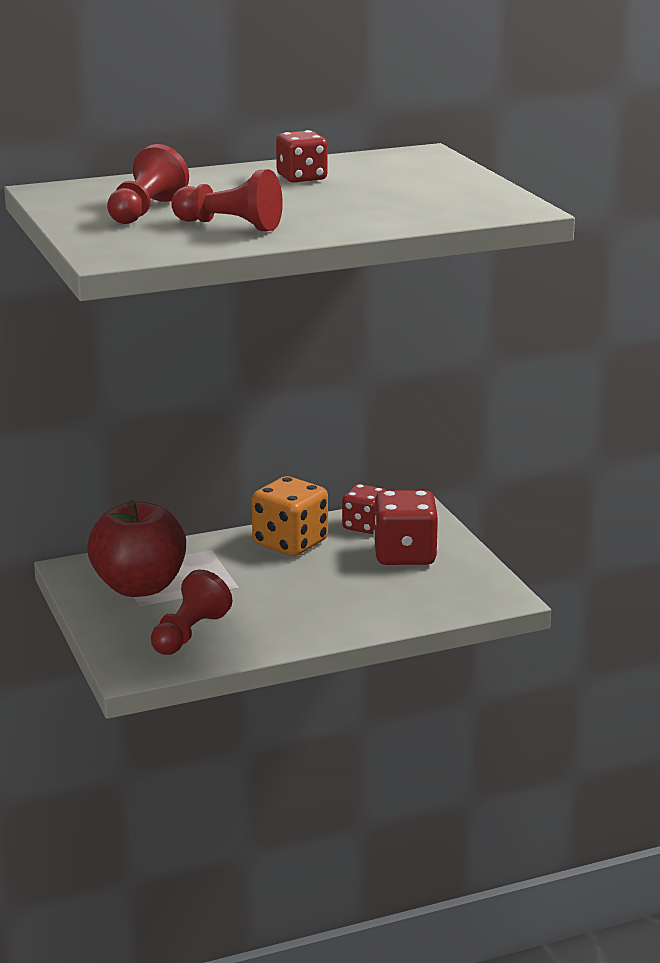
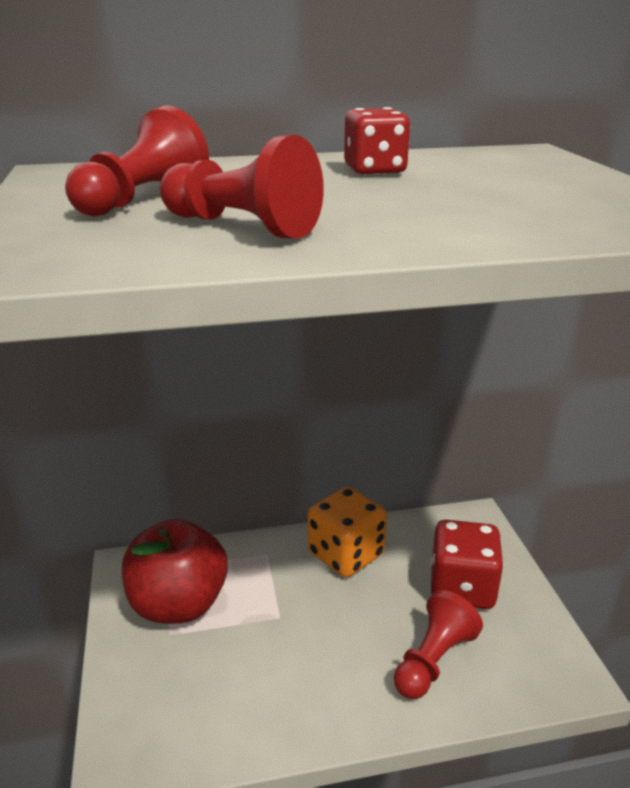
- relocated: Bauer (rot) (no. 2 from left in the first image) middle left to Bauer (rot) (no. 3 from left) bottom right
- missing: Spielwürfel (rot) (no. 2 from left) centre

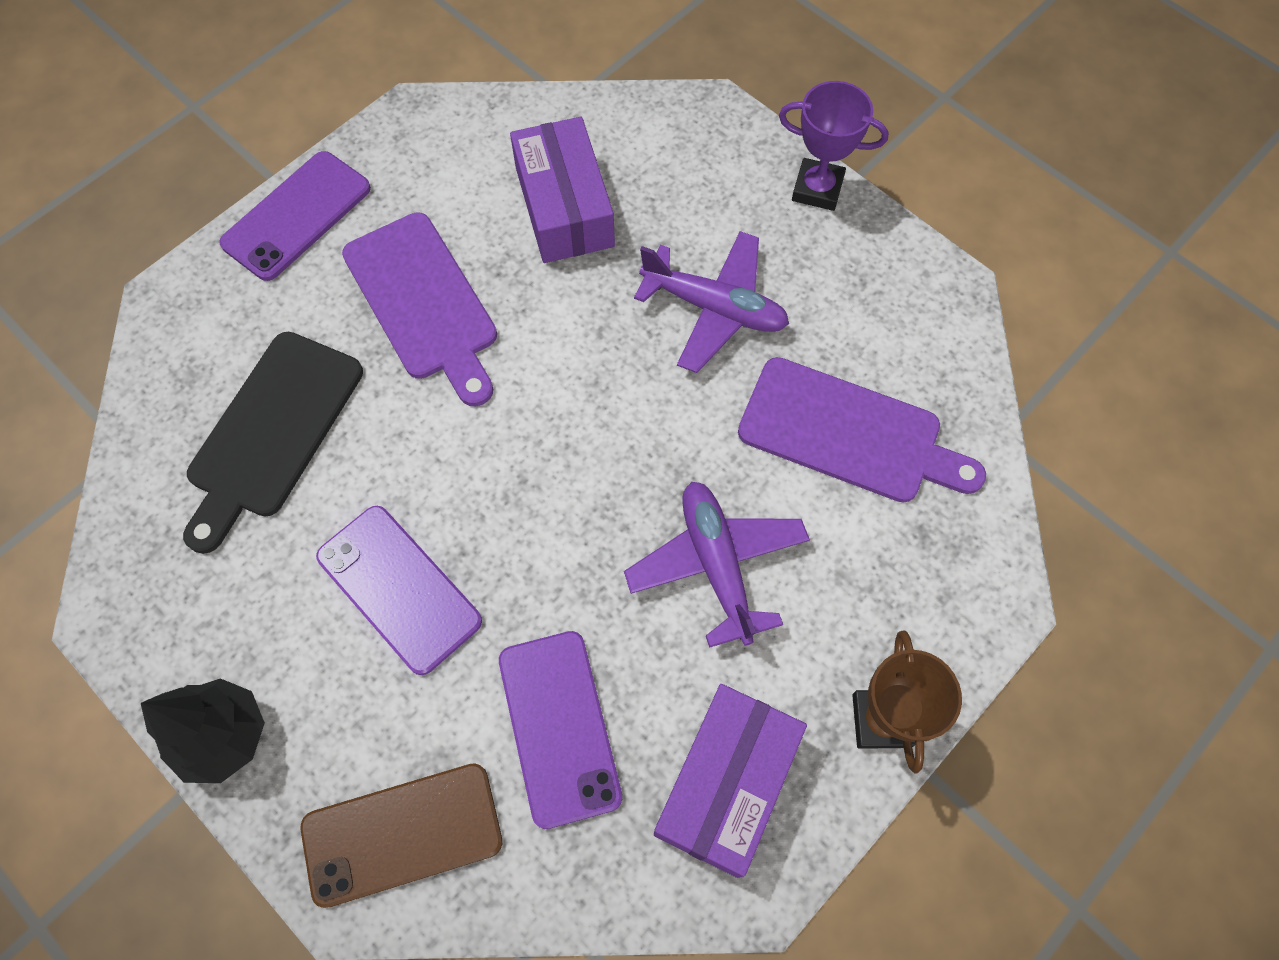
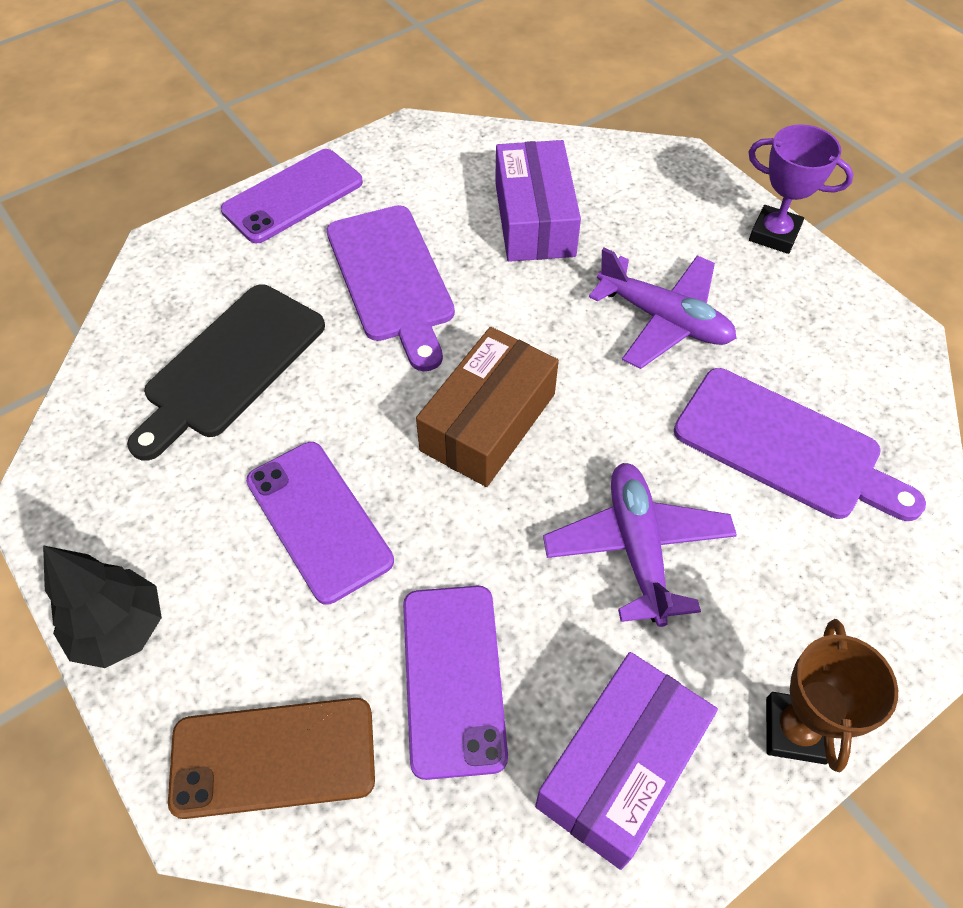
- appeared: Schachtel (braun) centre

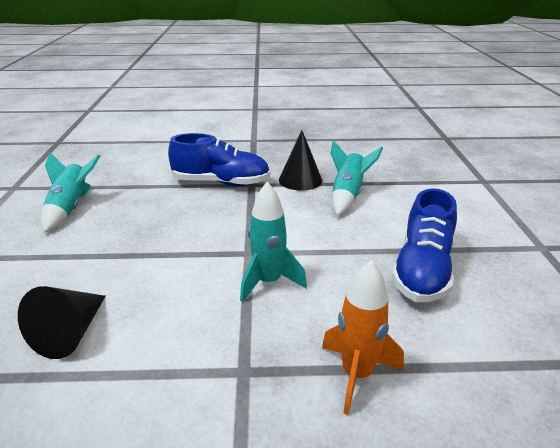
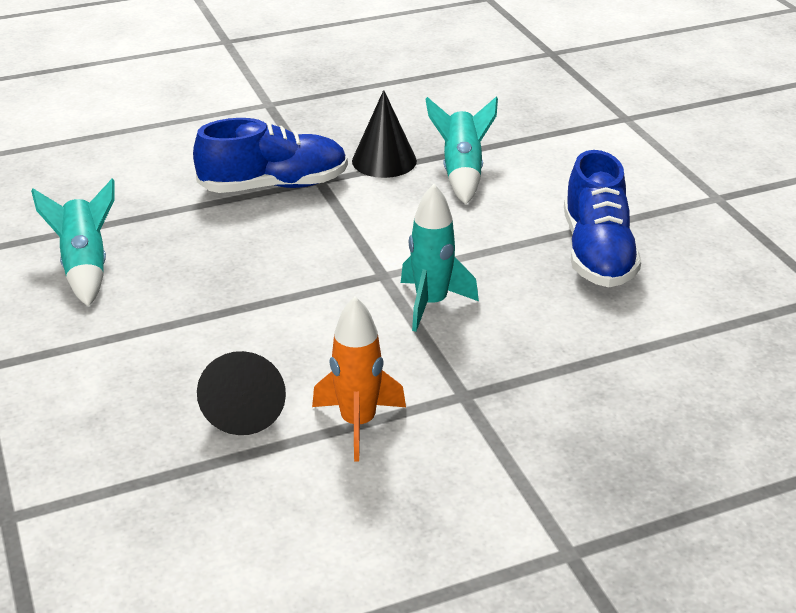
- relocated: Rakete (orange) bottom centre to centre

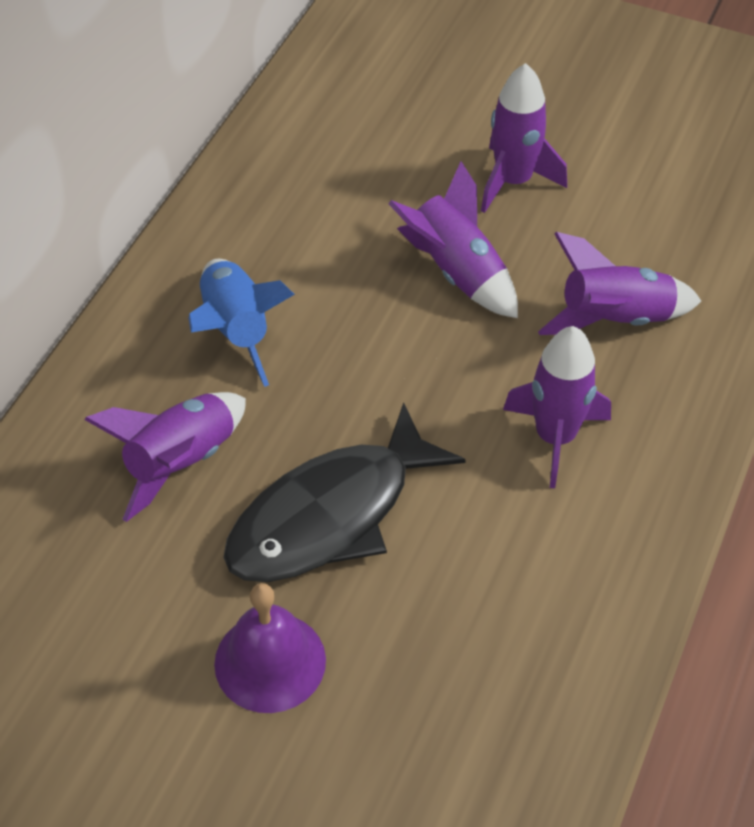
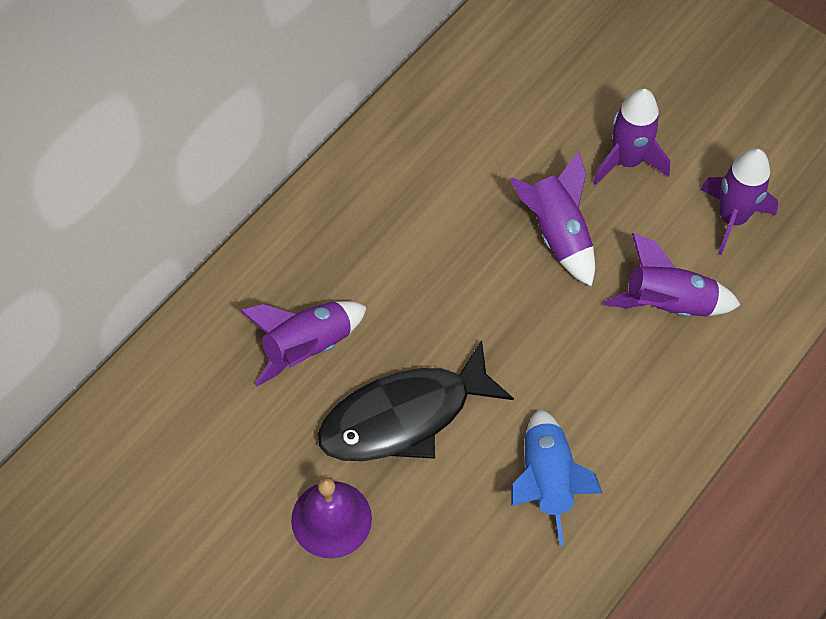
- relocated: Rakete (blau) middle left to bottom right
- relocated: Rakete (lila) (no. 4 from left in the first image) middle right to Rakete (lila) (no. 5 from left) top right

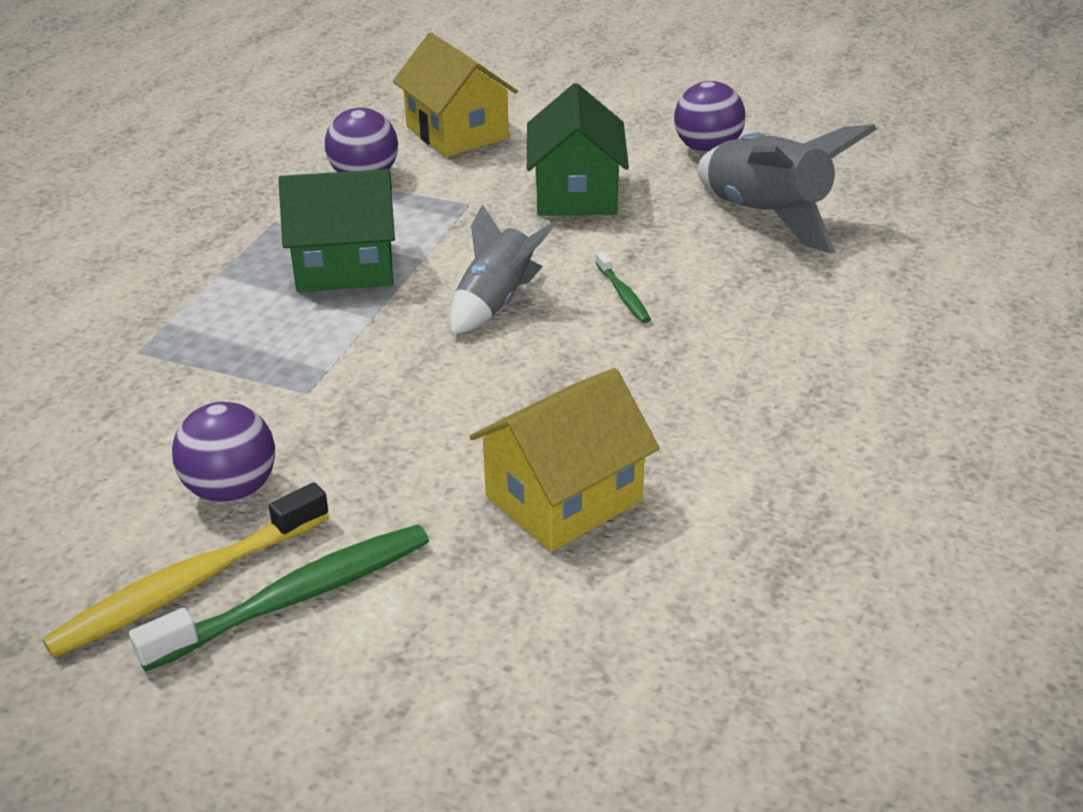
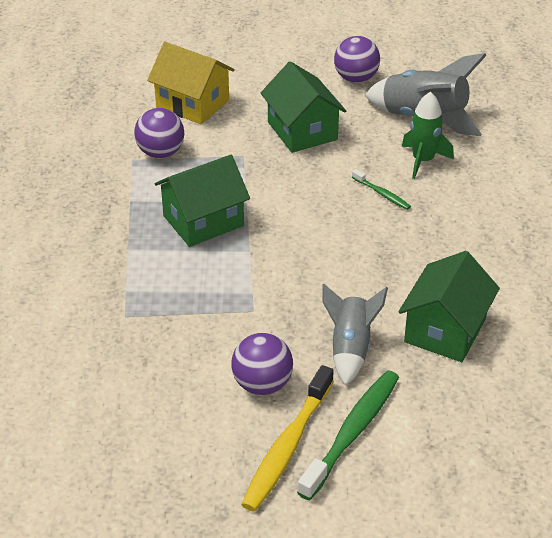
- relocated: Rakete (grau) (no. 1 from left) top centre to centre
- colour: Haus (gelb) (no. 2 from left) centre to Haus (grün) (no. 3 from left) middle right
- appeared: Rakete (grün) top right

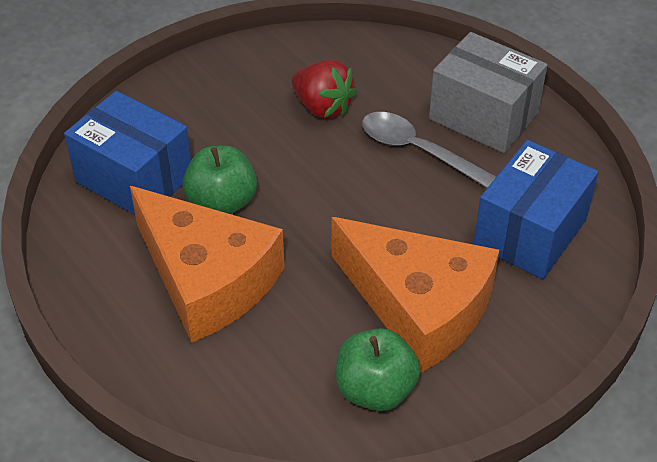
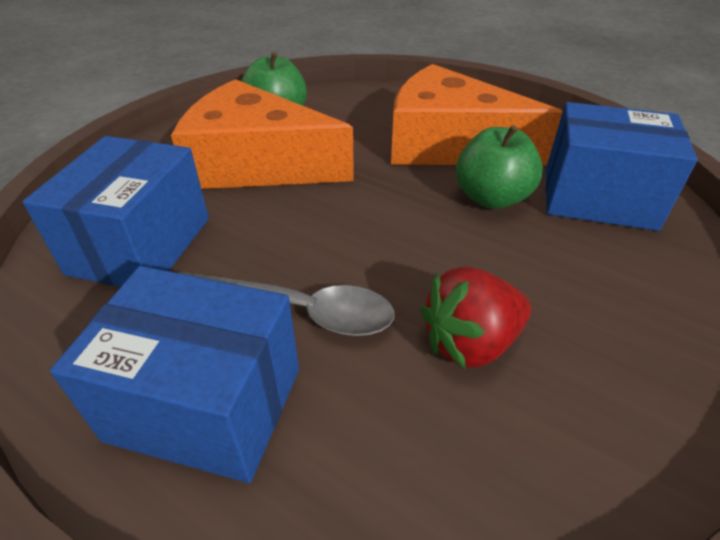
- colour: Schachtel (grau) top right to Schachtel (blau) (no. 2 from left) bottom left
- spun: Erdbeere (rot) top centre = centre 45 degrees counterclockwise

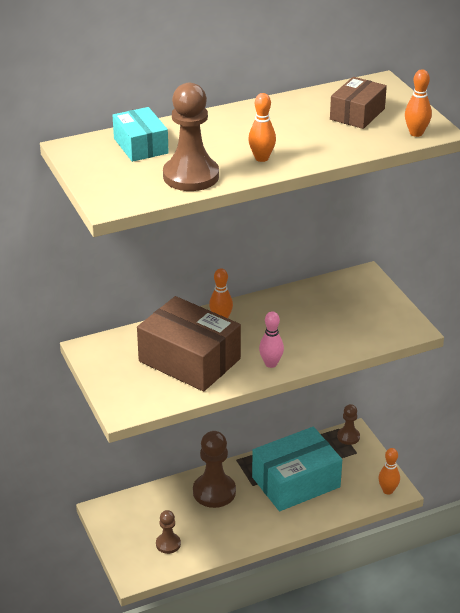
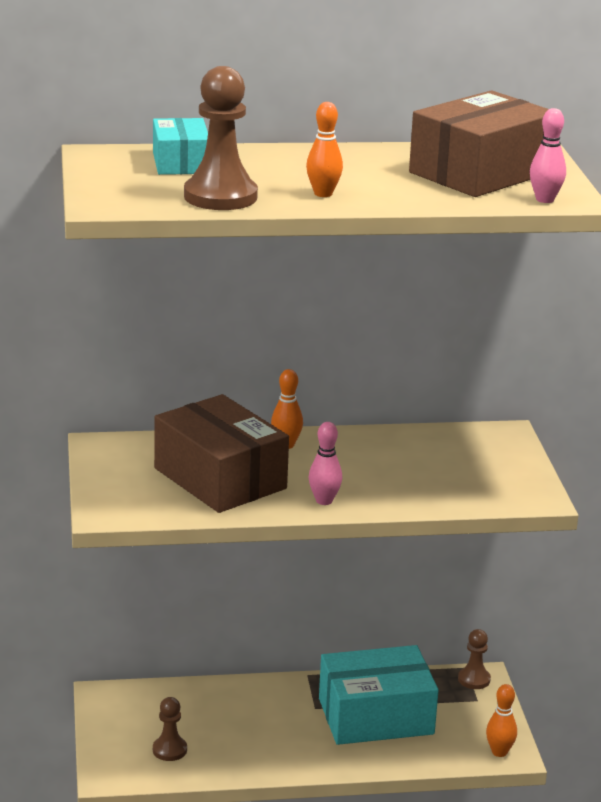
- size: Schachtel (braun) (no. 2 from left) top right = top right x1.77
- colour: Bowlingkegel (orange) (no. 4 from left) top right to Bowlingkegel (rosa) (no. 2 from left) top right
- missing: Bauer (braun) (no. 3 from left) bottom centre

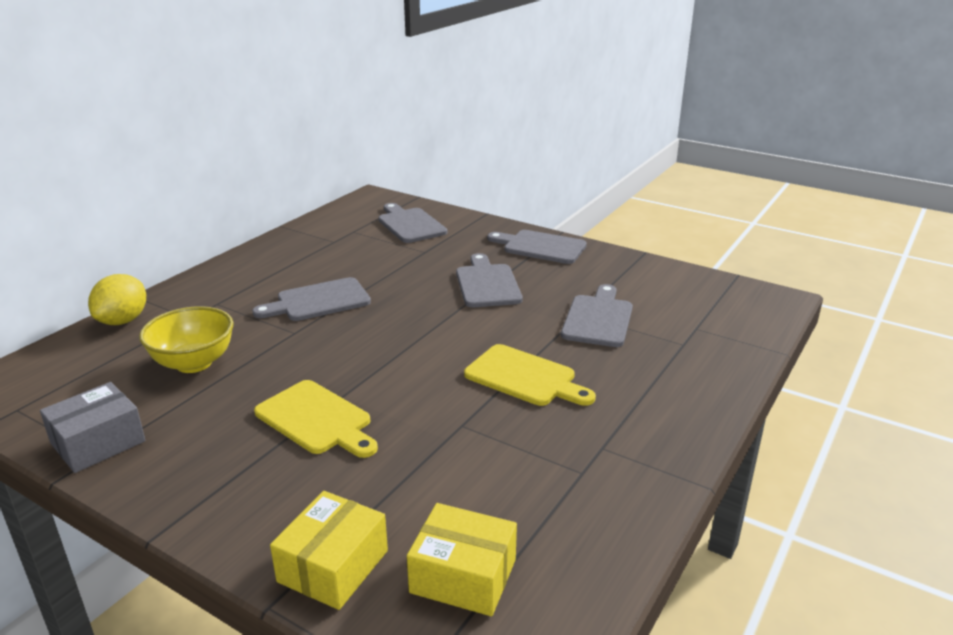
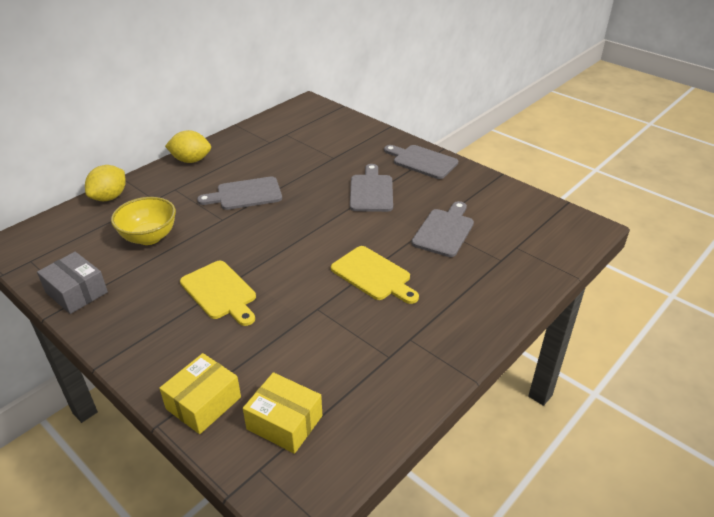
- spun: Schachtel (grau) bottom left = middle left 75 degrees clockwise
- appeared: Zitrone (gelb) (no. 2 from left) top left
- missing: Schneidebrett (grau) (no. 2 from left) centre

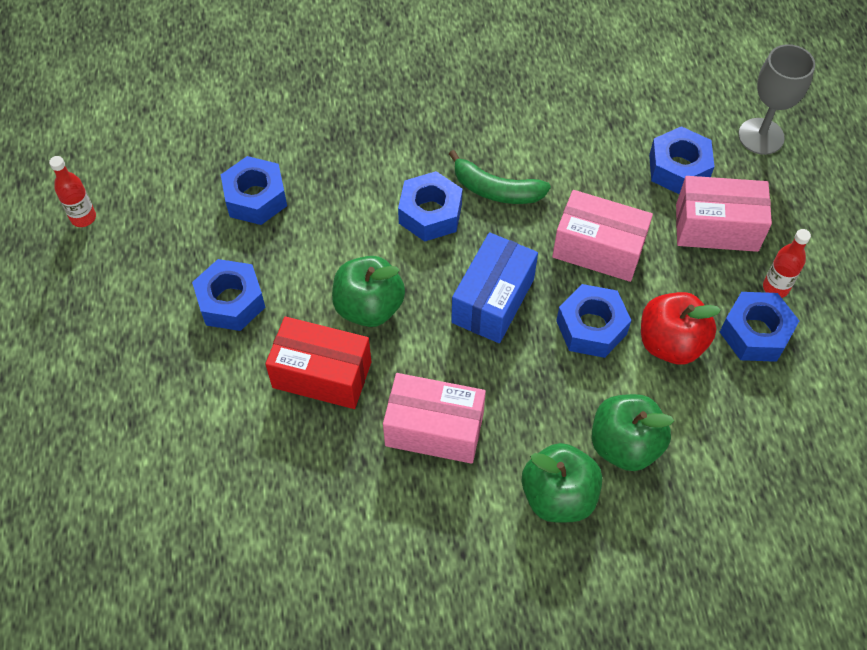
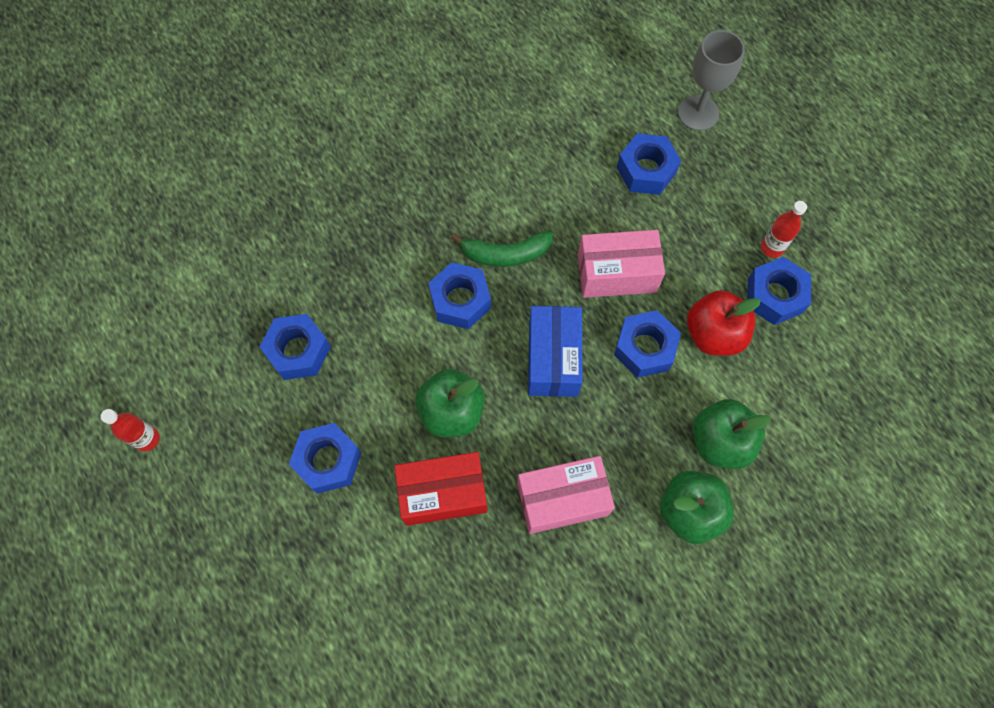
- missing: Schachtel (rosa) (no. 3 from left) top right

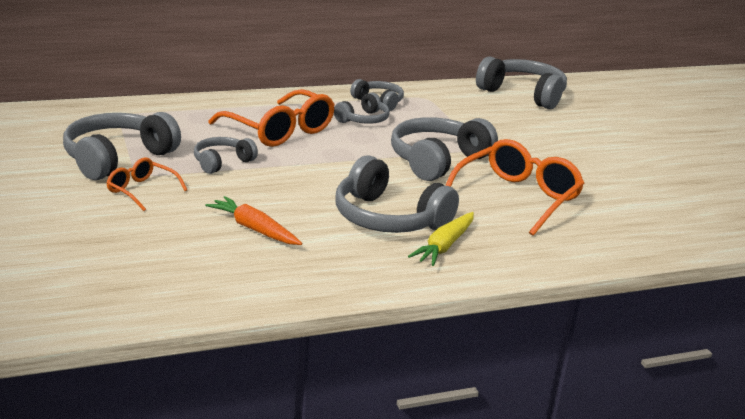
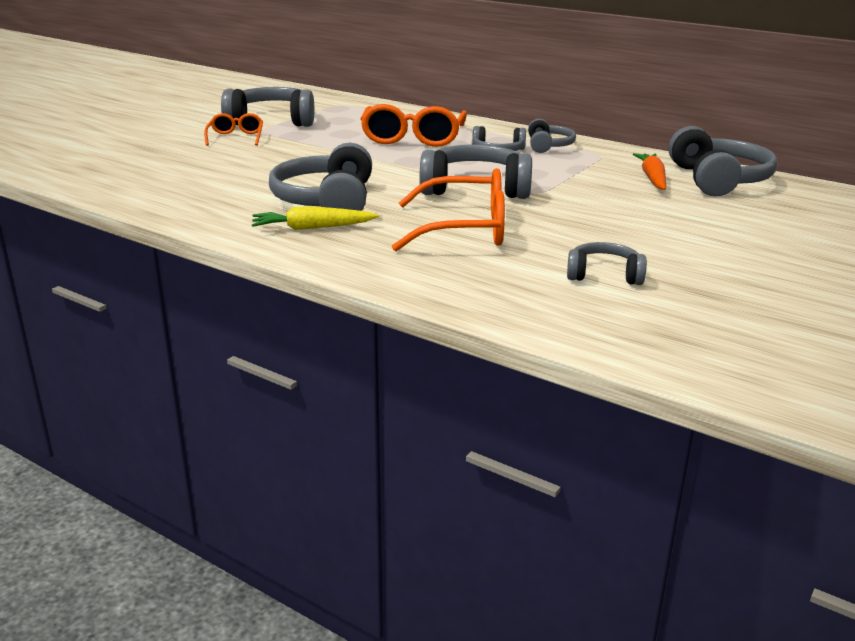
- relocated: Kopfhörer (grau) (no. 2 from left in the first image) middle left to Kopfhörer (grau) (no. 6 from left) middle right
- relocated: Karotte (orange) centre to top right

